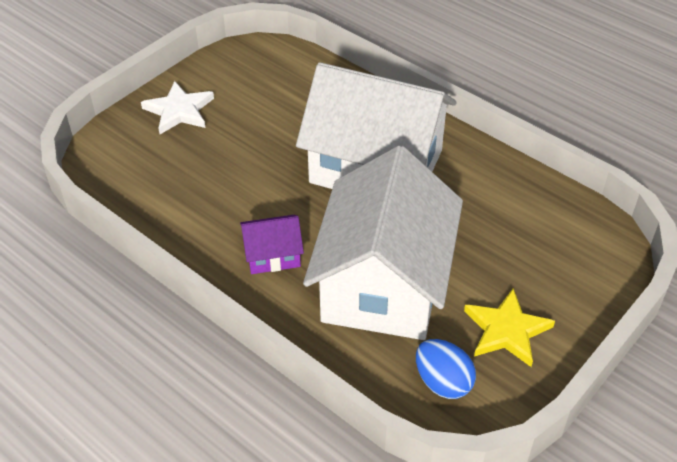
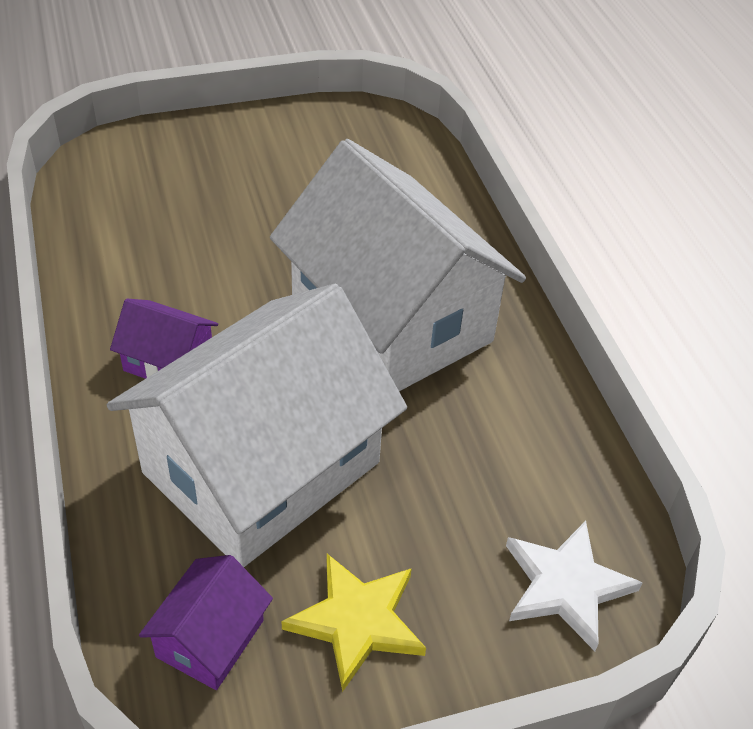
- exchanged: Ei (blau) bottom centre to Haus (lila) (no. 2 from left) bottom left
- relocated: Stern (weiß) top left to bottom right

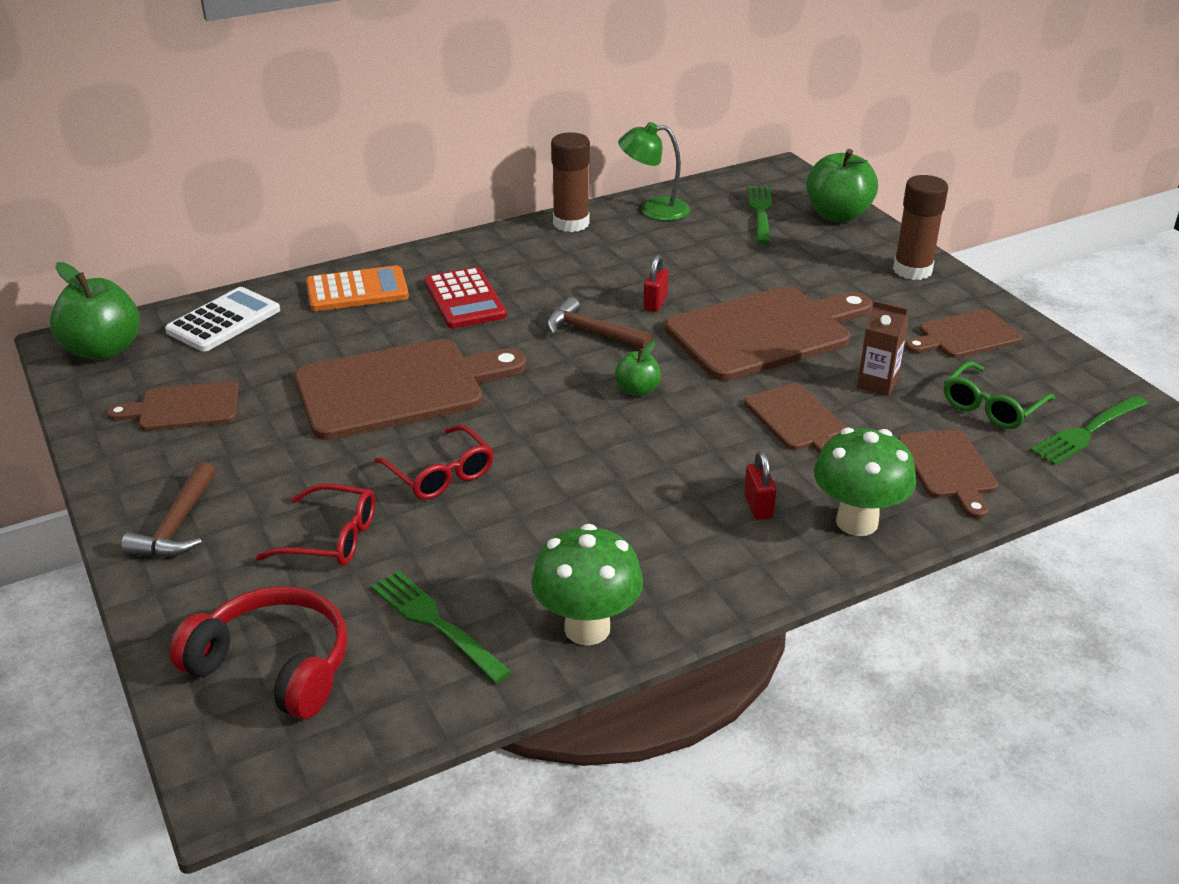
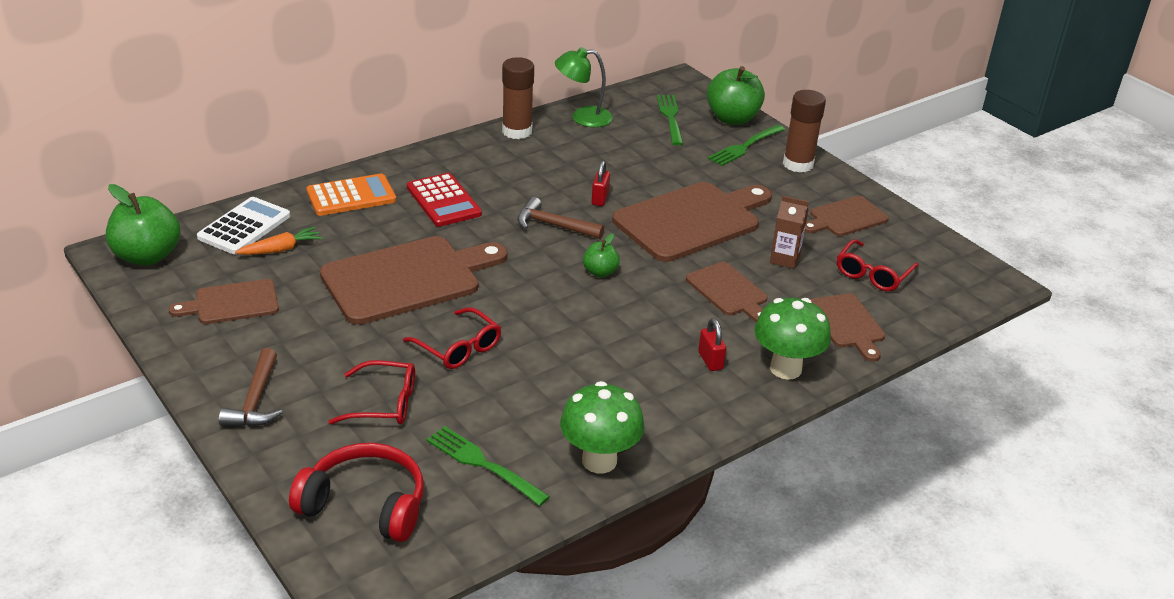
- appeared: Karotte (orange) middle left
- relocated: Gabel (grün) (no. 3 from left) middle right to top centre
- colour: Brille (grün) middle right to Brille (rot) (no. 3 from left) middle right

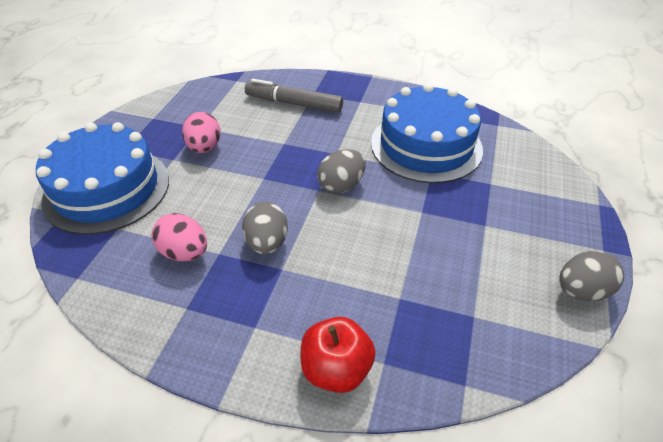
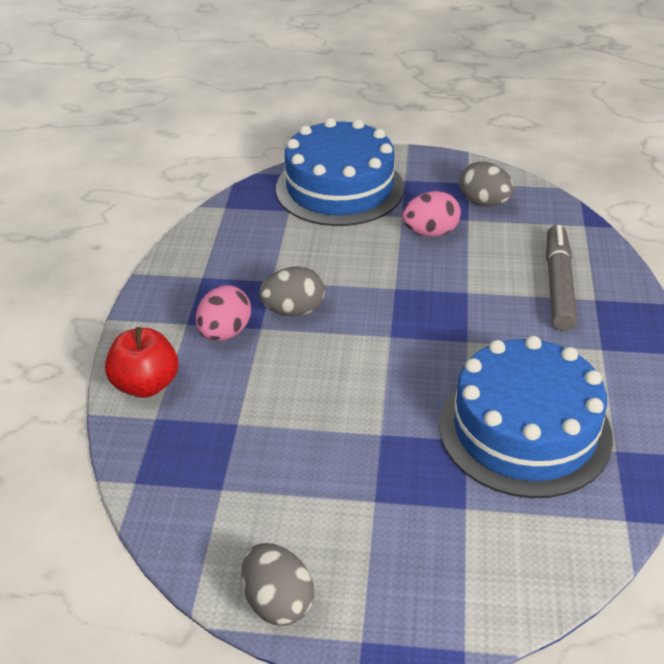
- relocated: Ei (rosa) (no. 1 from left) middle left to centre
- relocated: Ei (grau) (no. 2 from left in the first image) centre to Ei (grau) (no. 3 from left) top right

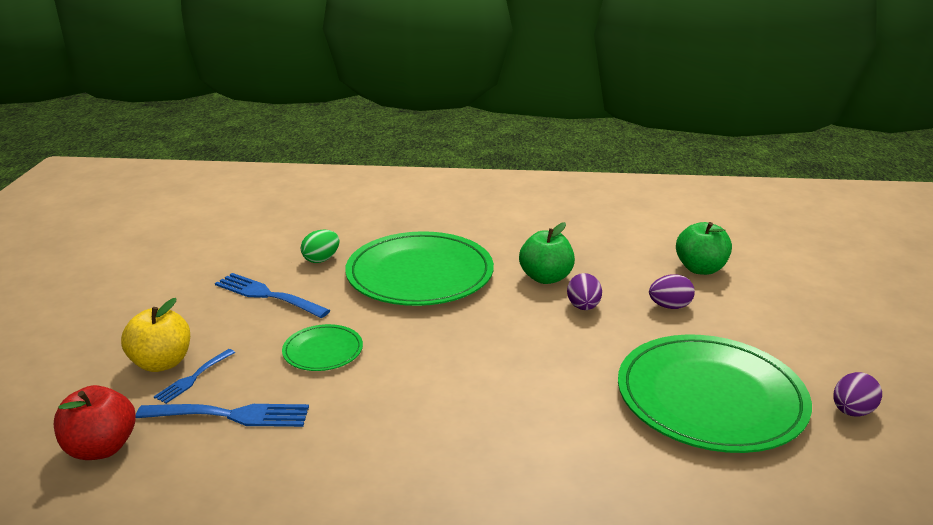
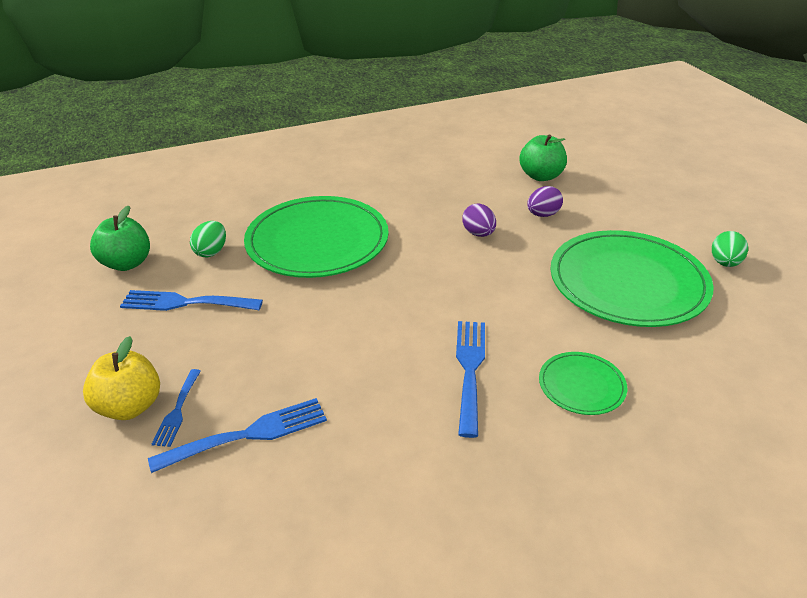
- relocated: Apfel (grün) (no. 1 from left) centre to middle left
- appeared: Gabel (blau) (no. 4 from left) centre
- relocated: Teller (grün) (no. 1 from left in the first image) centre to Teller (grün) (no. 2 from left) middle right
- colour: Ei (lila) (no. 3 from left) bottom right to Ei (grün) (no. 2 from left) middle right
- missing: Apfel (rot) bottom left

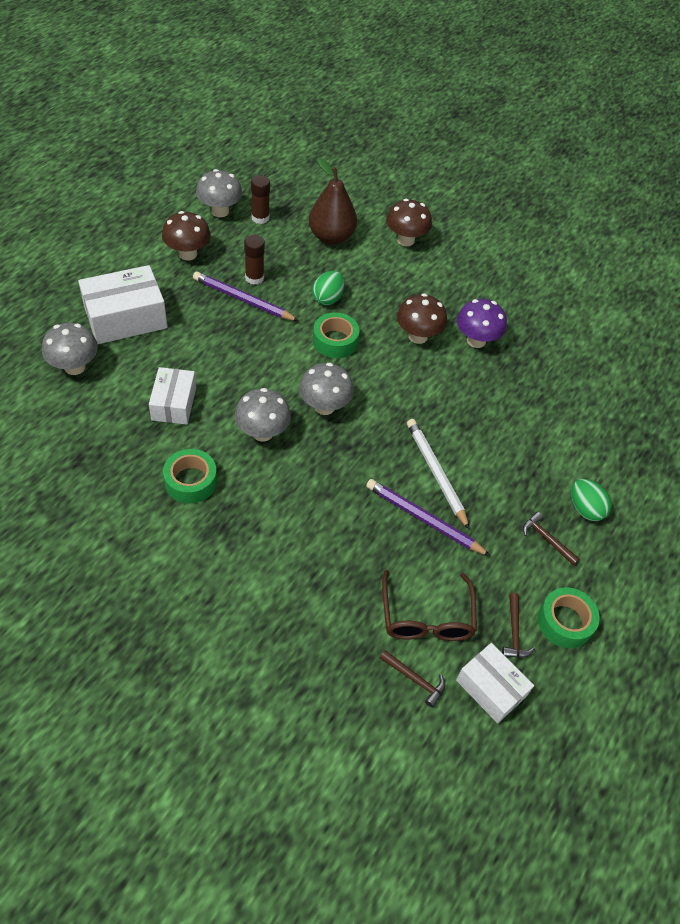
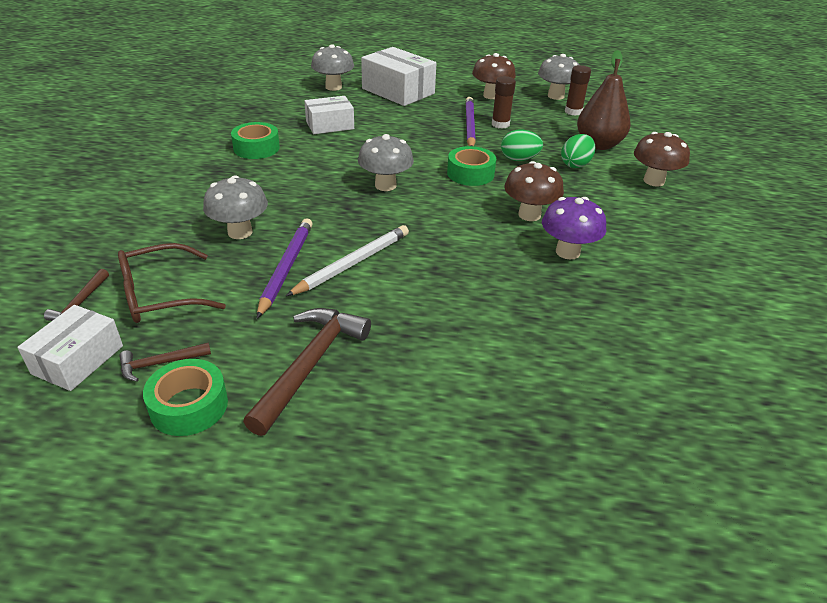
- relocated: Pilz (grau) (no. 3 from left in the first image) centre to Pilz (grau) (no. 1 from left) middle left
- size: Hammer (braun) (no. 3 from left) middle right = centre x1.96
- relocated: Ei (grün) (no. 2 from left) middle right to top right

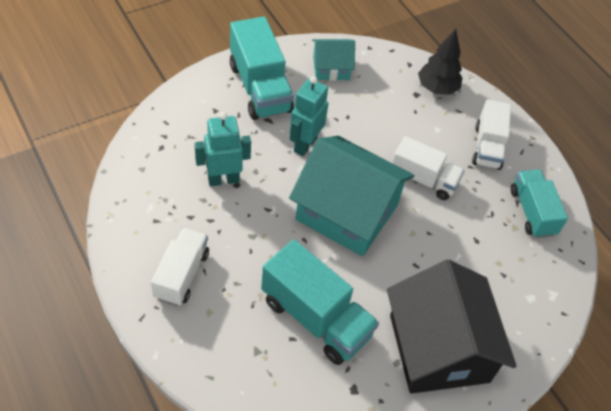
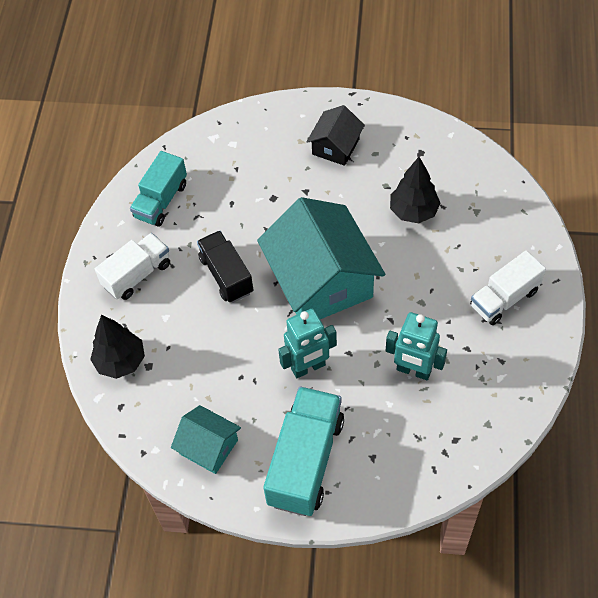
- colour: Lastwagen (weiß) (no. 2 from left) middle right to Lastwagen (schwarz) centre
- size: Haus (schwarz) bottom right = top centre x0.50
- exchanged: Lastwagen (türkis) (no. 2 from left) bottom centre to Baum (schwarz) (no. 2 from left) top right

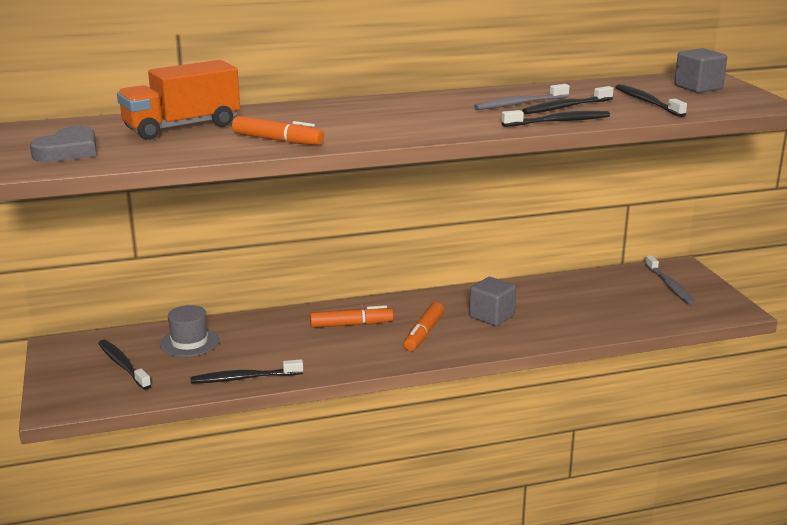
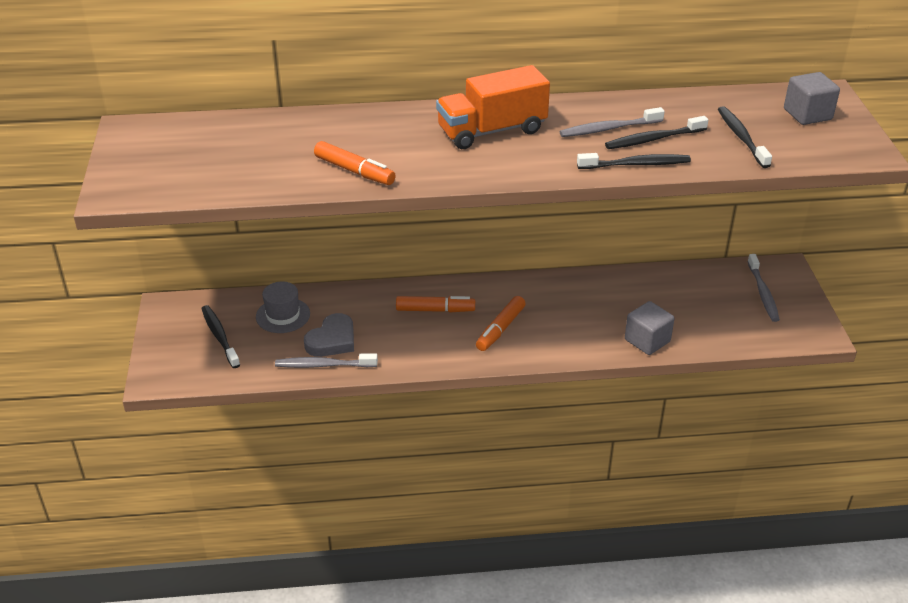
- colour: Zahnbürste (schwarz) (no. 2 from left) bottom left to Zahnbürste (grau) (no. 1 from left) centre
- relocated: Herz (grau) top left to centre
- relocated: Lastwagen (orange) top left to top centre
- relocated: Kubus (grau) (no. 1 from left) centre to middle right

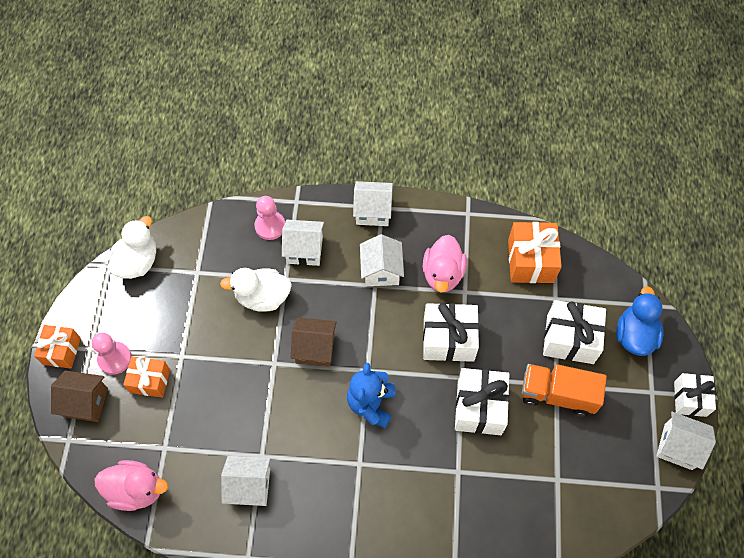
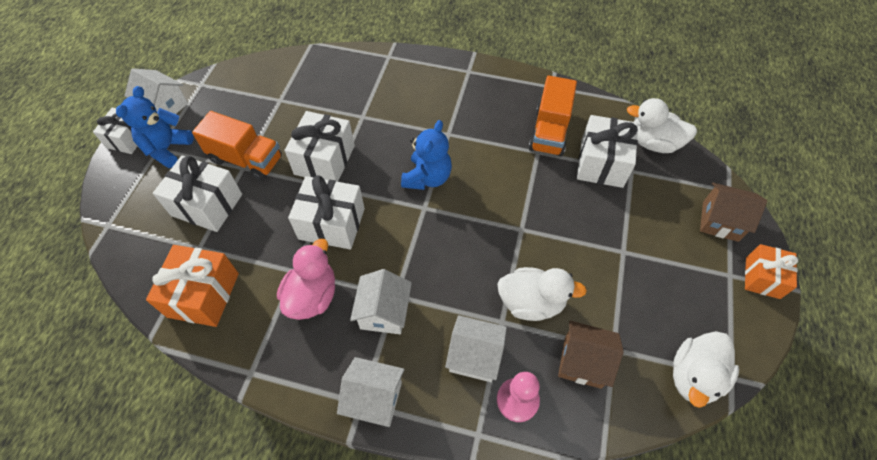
- appeared: Teddybär (blau) (no. 1 from left) top left
- exchanged: Haus (weiß) (no. 1 from left) bottom left to Lastwagen (orange) (no. 2 from left) top centre
- relocated: Haus (braun) (no. 2 from left in the first image) centre to Haus (braun) (no. 1 from left) bottom right
- appeared: Geschenk (weiß) (no. 5 from left) top right
- colour: Ente (rosa) (no. 1 from left) bottom left to Ente (weiß) (no. 2 from left) top right
- missing: Bauer (rosa) (no. 1 from left) middle left
- missing: Geschenk (orange) (no. 2 from left) bottom left
- missing: Ente (blau) middle right

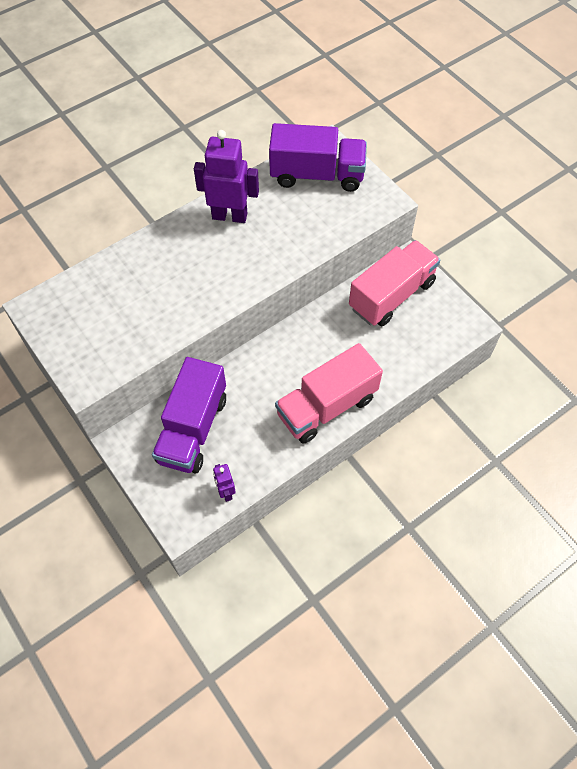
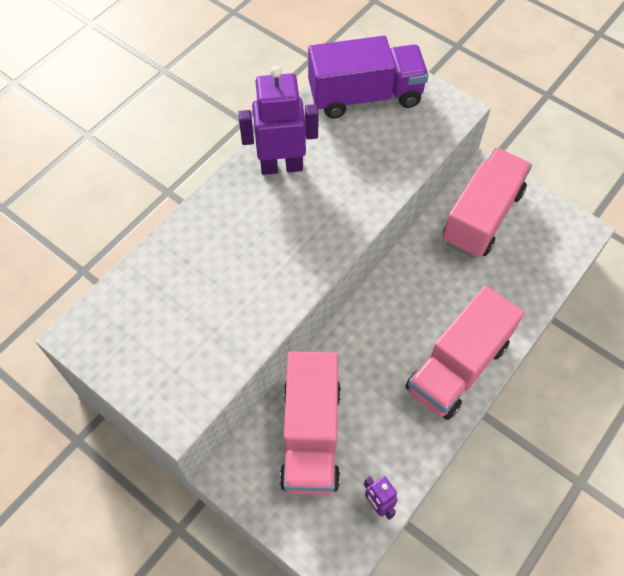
- colour: Lastwagen (lila) (no. 1 from left) middle left to Lastwagen (rosa) (no. 1 from left) bottom centre

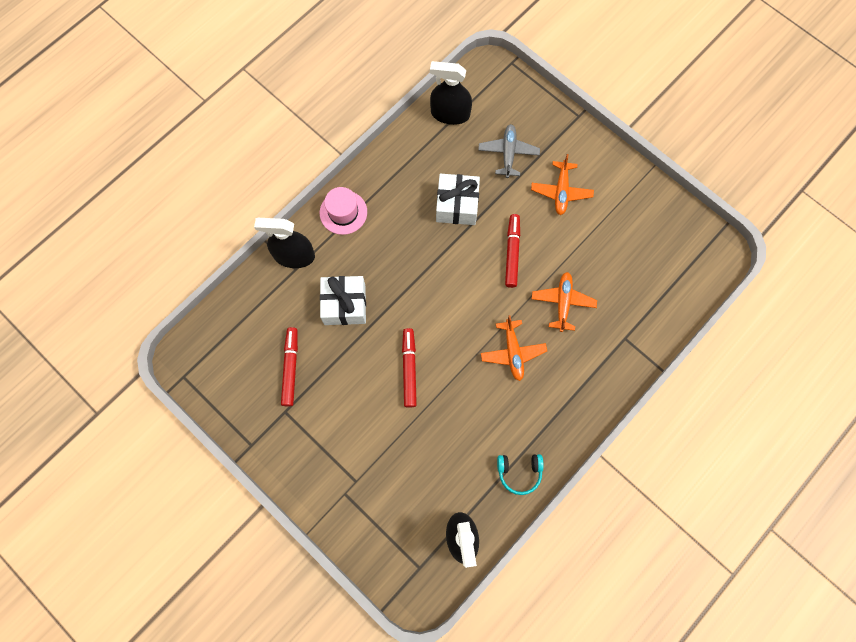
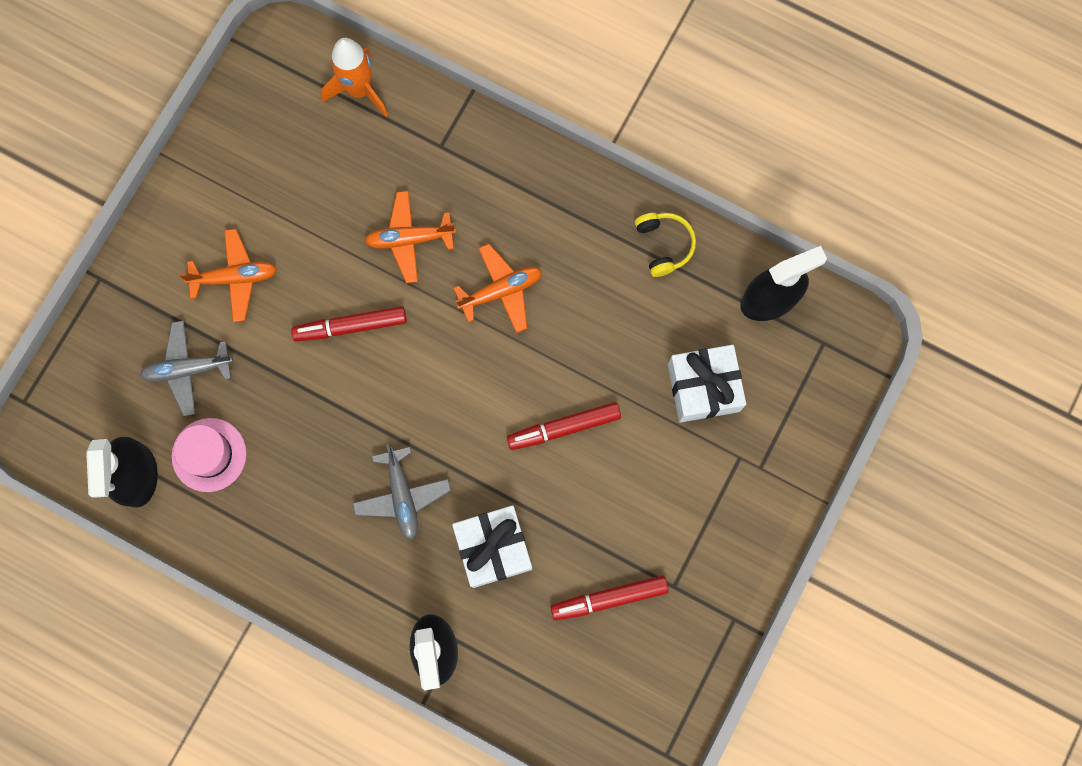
- relocated: Hut (rosa) top centre to middle left
- appeared: Rakete (orange) top left
- appeared: Flugzeug (grau) (no. 2 from left) centre
- colour: Kopfhörer (türkis) bottom centre to Kopfhörer (gelb) top centre
- relocated: Geschenk (weiß) (no. 2 from left) top centre to centre

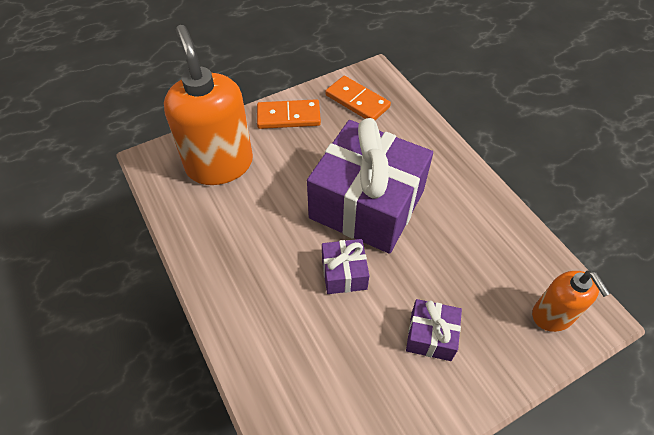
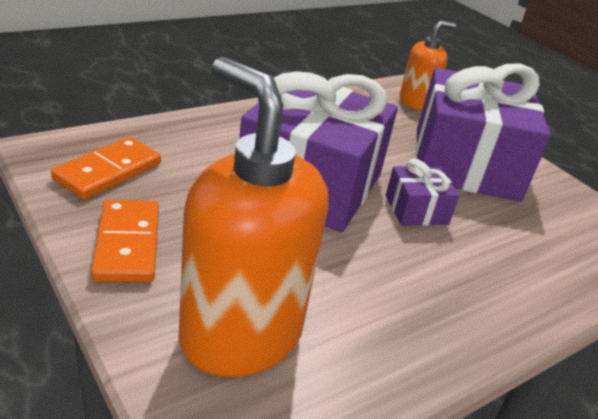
- spun: Seifenspender (orange) (no. 1 from left) top left = centre 75 degrees clockwise
- size: Geschenk (lila) (no. 3 from left) bottom centre = top right x2.31

